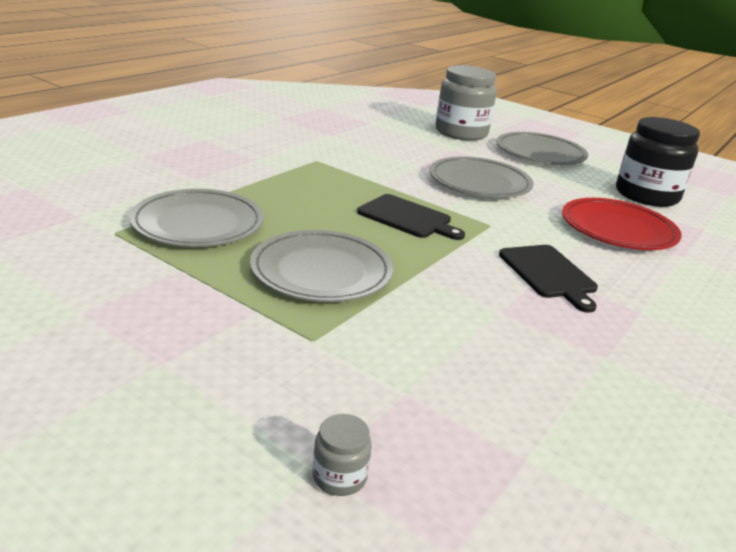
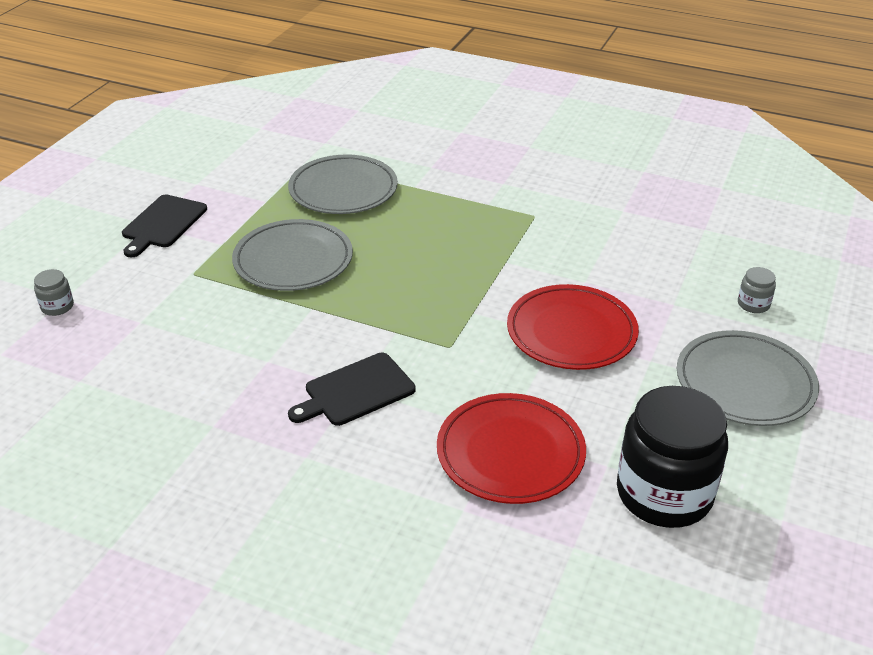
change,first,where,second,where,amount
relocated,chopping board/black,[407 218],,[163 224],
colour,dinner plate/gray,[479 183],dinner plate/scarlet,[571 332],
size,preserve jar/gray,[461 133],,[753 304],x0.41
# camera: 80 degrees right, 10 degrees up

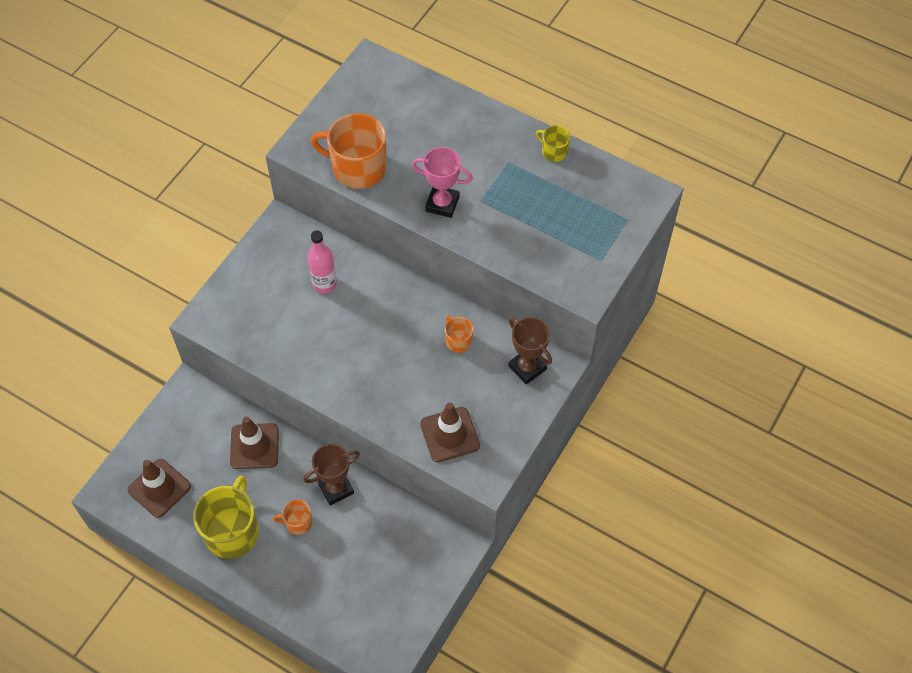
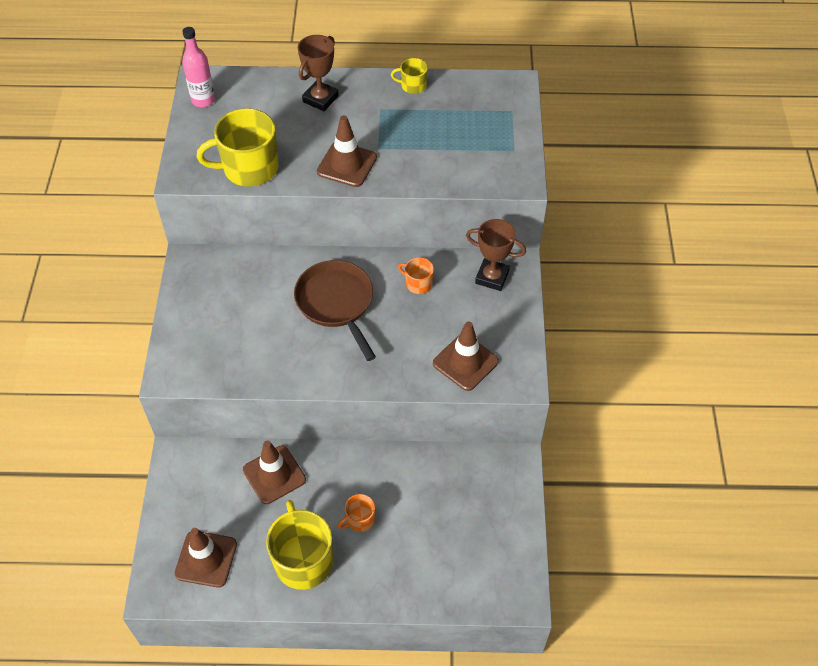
change,first,where,second,where,amount
relocated,bottle/rosy,[324 284],,[203 100],
colour,tea mug/orange,[357 168],tea mug/bright yellow,[249 168],
appeared,,,skillet/brown,[336 303],
relocated,prize cup/brown,[336 488],,[320 99],
exchanged,prize cup/rosy,[442 204],traffic cone/brown,[347 164],
# camera: 30 degrees left, 5 degrees down

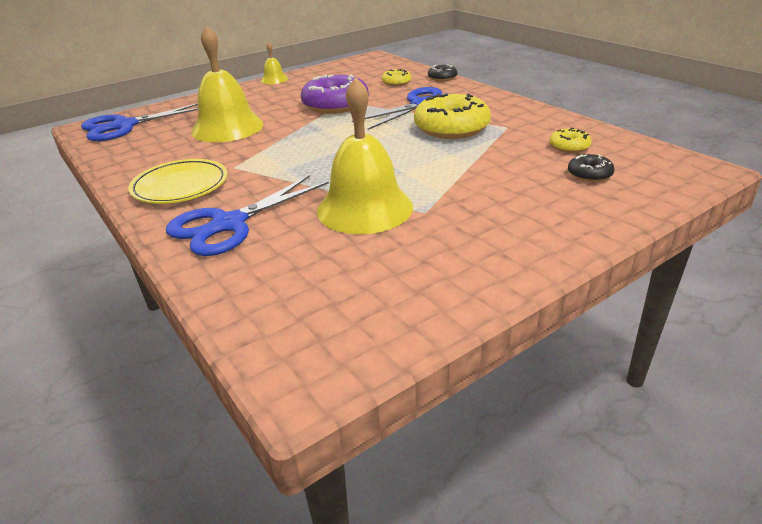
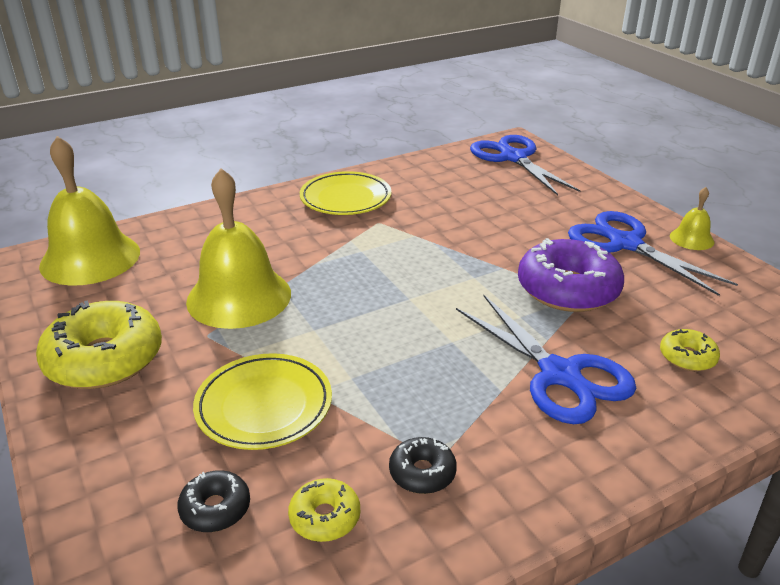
change,first,where,second,where,amount
relocated,glazed donut/bright yellow,[451 128],,[104 359],
relocated,school bell/bright yellow,[227 128],,[90 258],
appeared,,,dinner plate/bright yellow,[264 406],
relocated,glazed donut/black,[442 78],,[422 473],
relocated,pair of scissors/blue,[229 224],,[625 244],
# camera: 95 degrees right, 0 degrees up

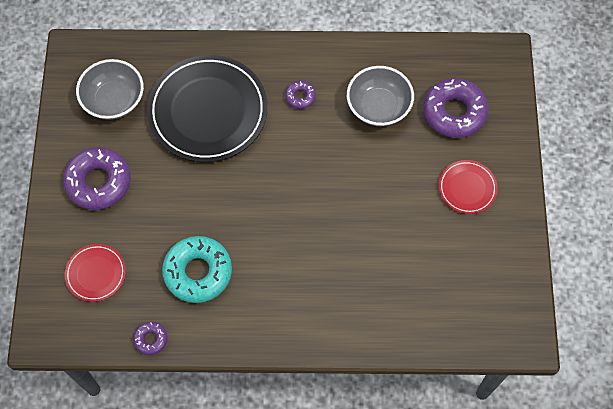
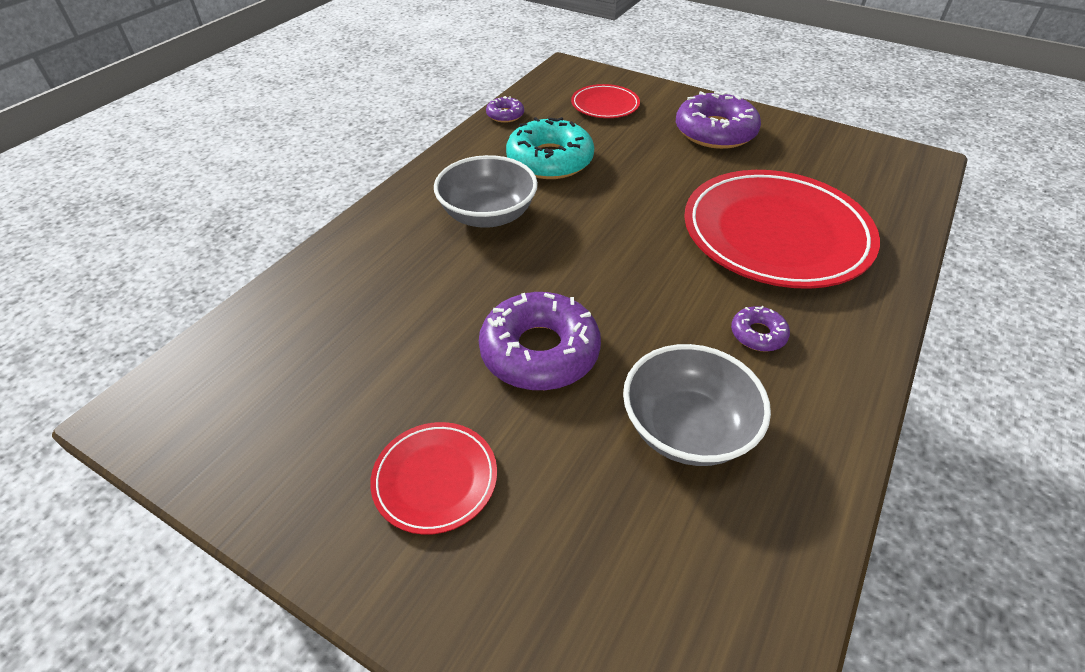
change,first,where,second,where,amount
relocated,serving bowl/gray,[114 100],,[488 215],
relocated,glazed donut/violet,[454 112],,[539 351],
colour,dinner plate/black,[208 111],dinner plate/scarlet,[775 234],
# camera: 120 degrees right, 20 degrees down

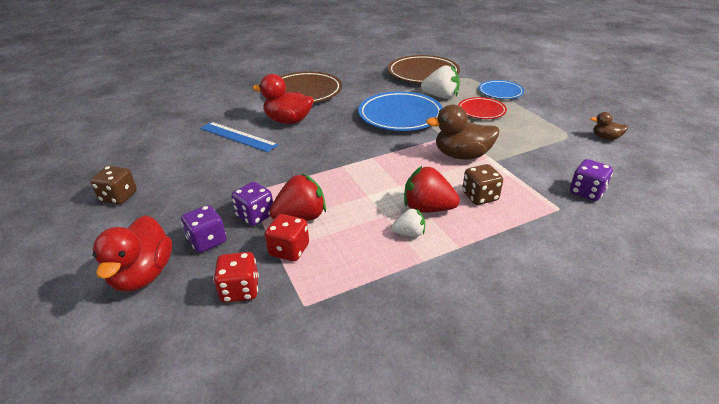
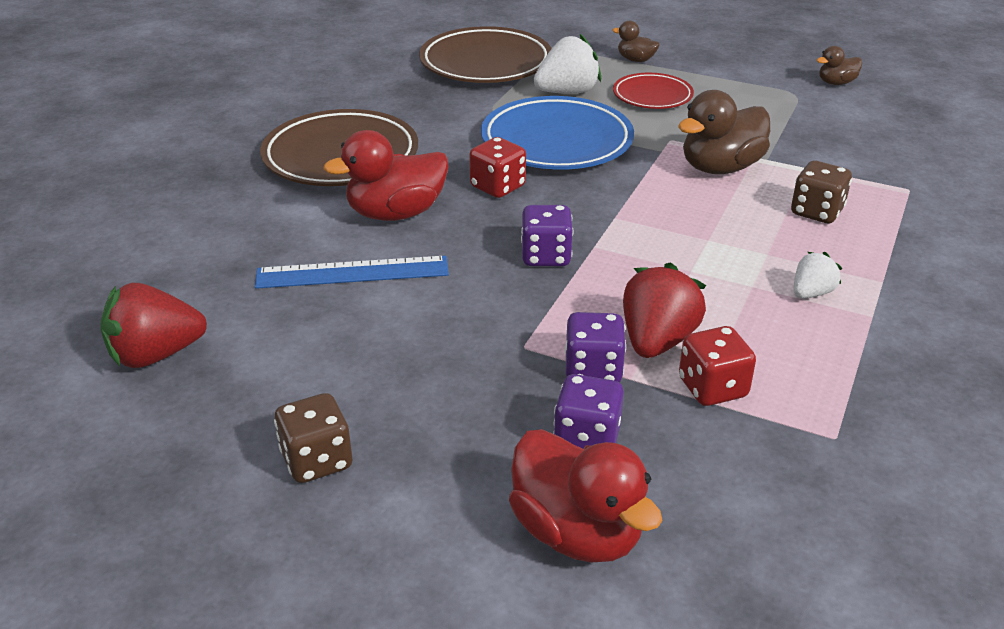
change,first,where,second,where,amount
relocated,toy strawberry/scarlet,[427 208],,[156 355],
relocated,dice/scarlet,[240 290],,[497 187],
relocated,dice/violet,[586 192],,[546 256],
exchanged,dinner plate/blue,[500 92],rubber duck/brown,[635 60],
# camera: 40 degrees left, 0 degrees up

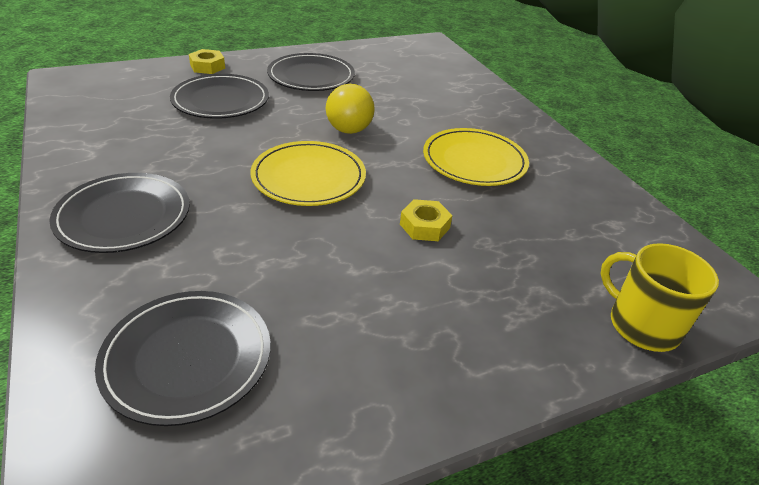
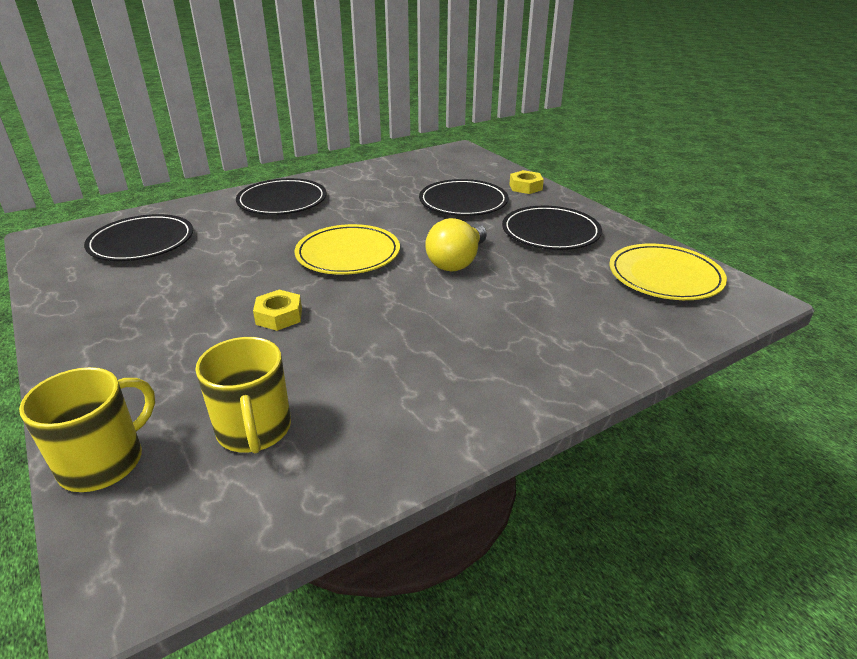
change,first,where,second,where,amount
appeared,,,tea mug/bright yellow,[254 430],
spun,lightbulb/bright yellow,[347 123],,[457 261],45 degrees counterclockwise
relocated,dinner plate/bright yellow,[474 161],,[665 276],
# camera: 85 degrees right, 5 degrees down

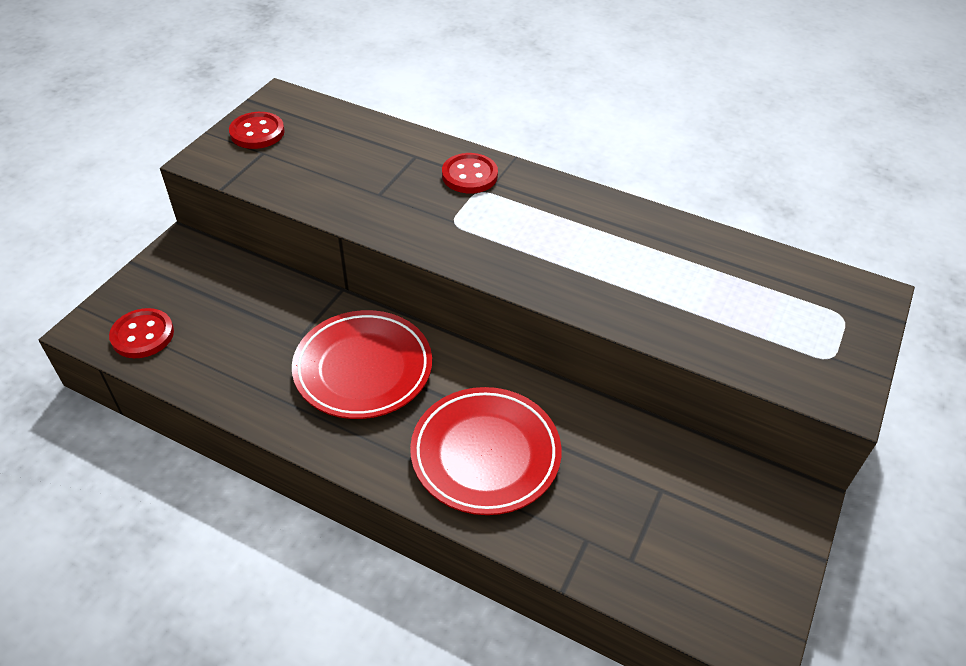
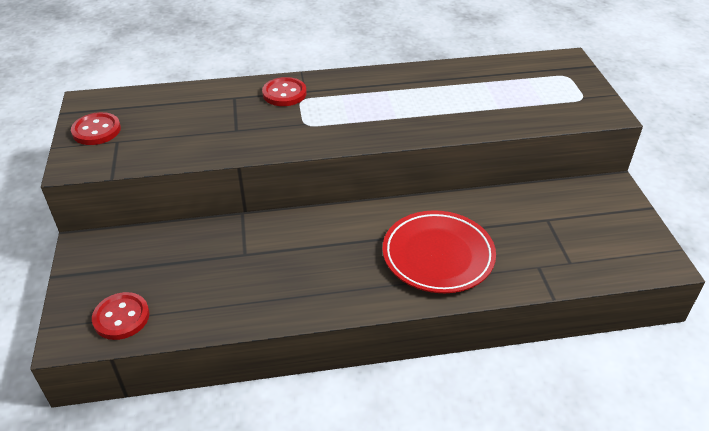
change,first,where,second,where,amount
missing,dinner plate/scarlet,[363 369],,,
# camera: 35 degrees left, 5 degrees down

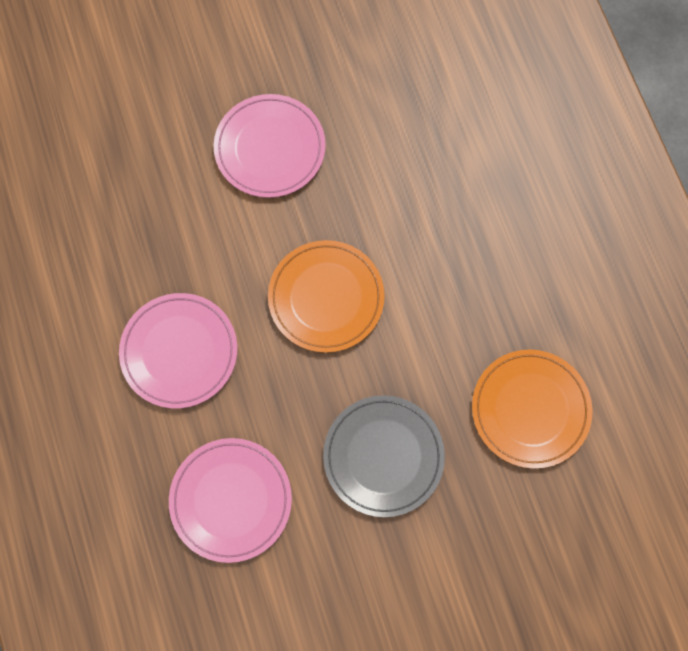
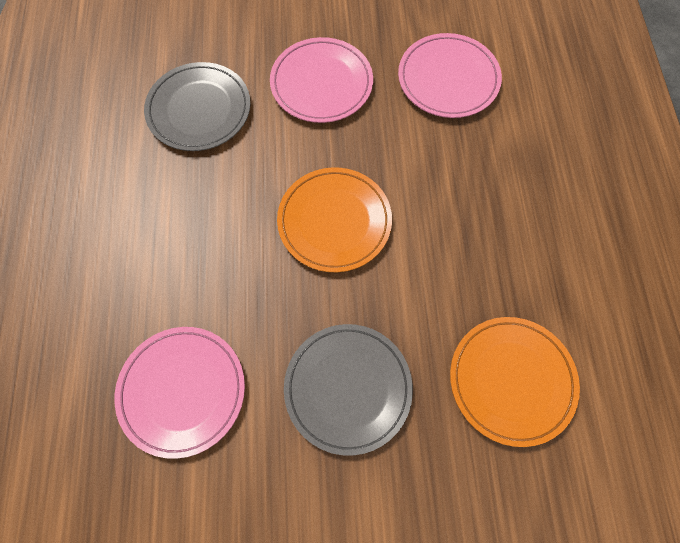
change,first,where,second,where,amount
appeared,,,dinner plate/gray,[199 109],
relocated,dinner plate/rosy,[179 351],,[448 79],
# camera: 15 degrees right, 5 degrees down

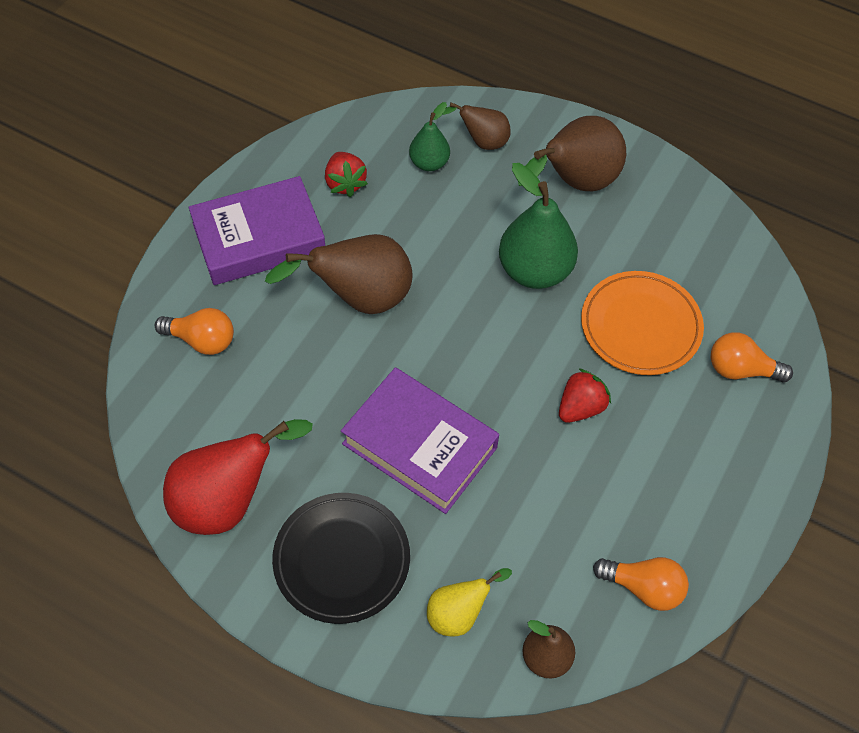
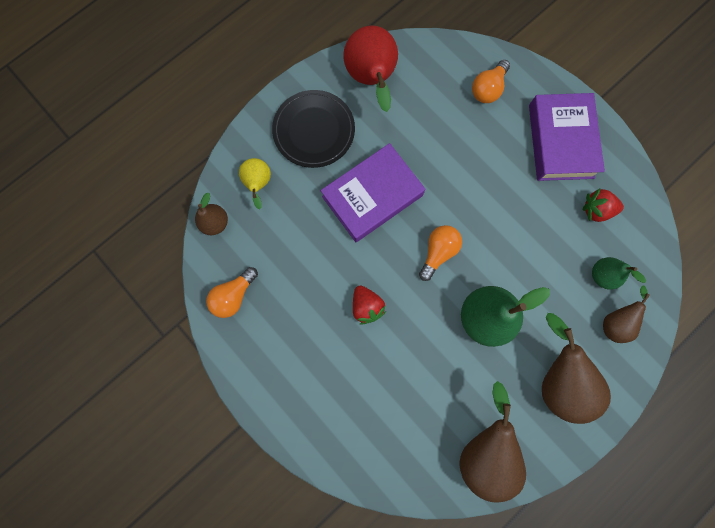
change,first,where,second,where,amount
relocated,lightbulb/orange,[741 369],,[438 252],
relocated,pear fruit/brown,[359 298],,[484 448],
missing,dinner plate/orange,[640 326],,,
# camera: 110 degrees right, 20 degrees up

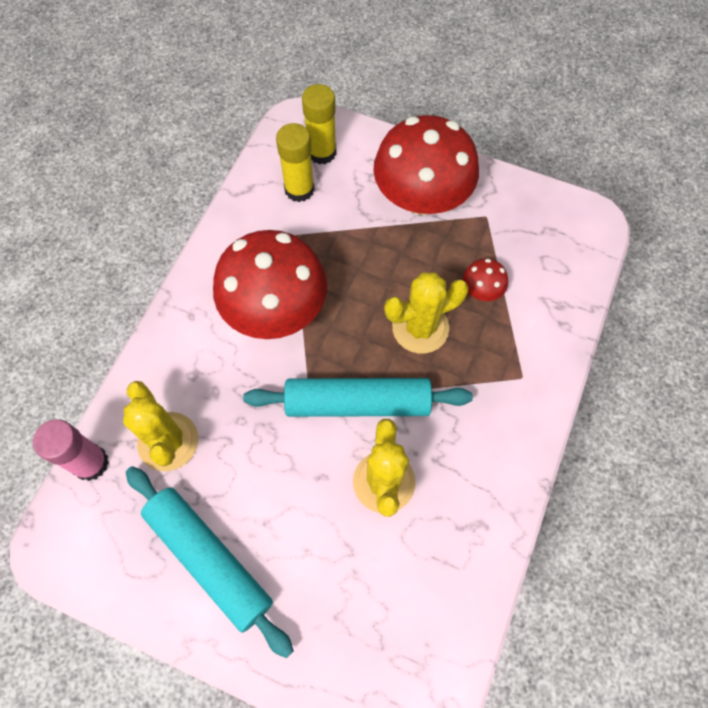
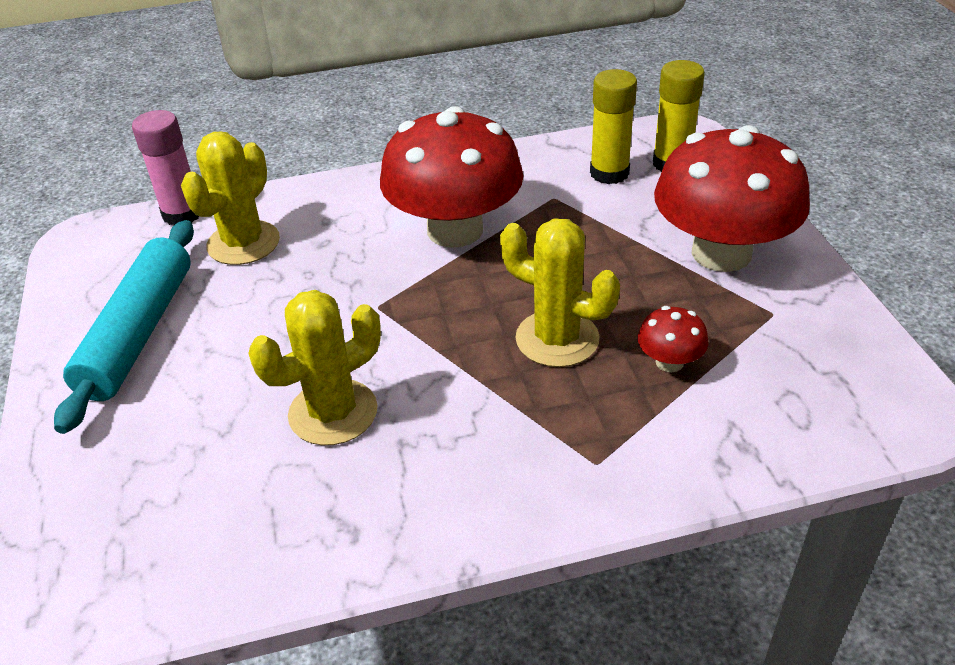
change,first,where,second,where,amount
missing,pastry roller/turquoise,[357 403],,,
# camera: 55 degrees right, 25 degrees down

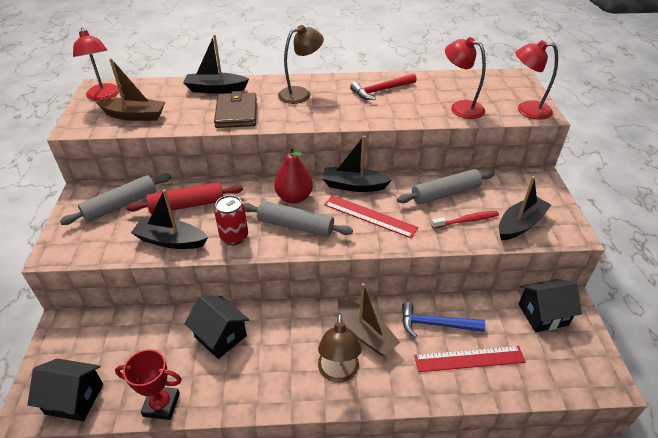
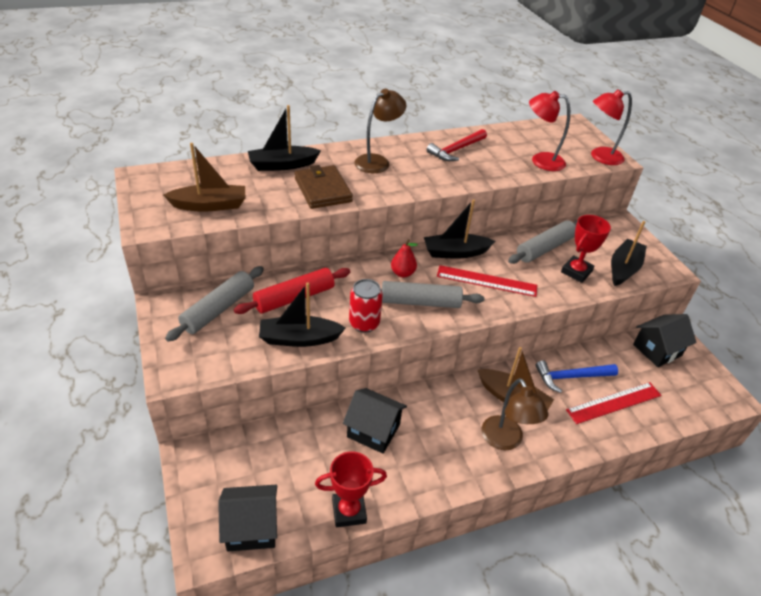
change,first,where,second,where,amount
size,pear fruit/scarlet,[294 197],,[402 273],x0.64
exchanged,toothbrush/scarlet,[466 220],prize cup/scarlet,[576 272],
missing,lamp/scarlet,[104 96],,,
# camera: 20 degrees left, 0 degrees up

